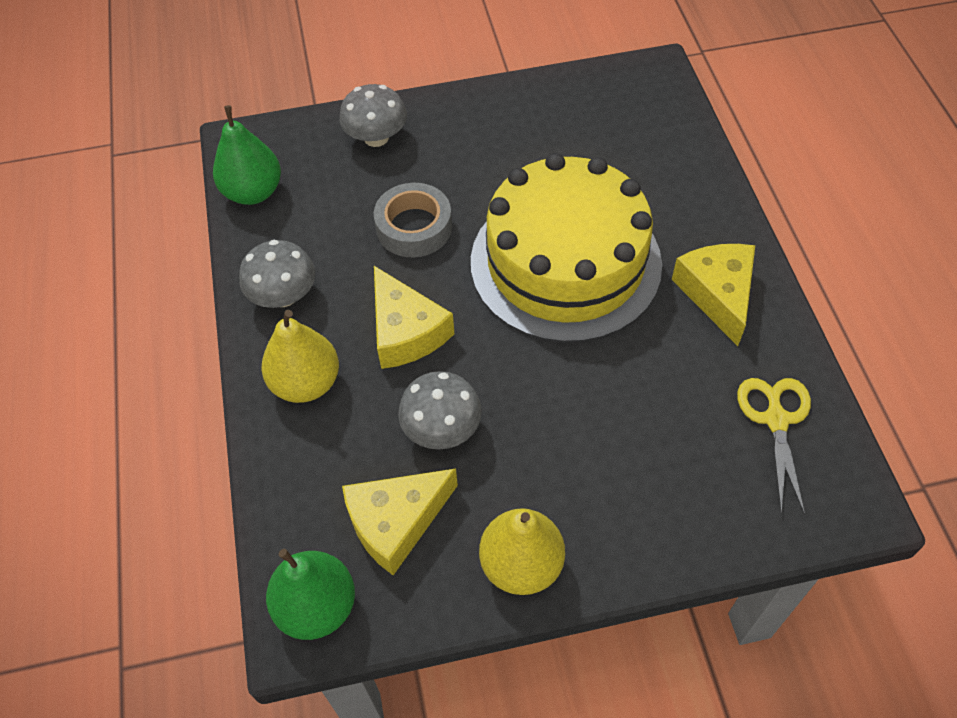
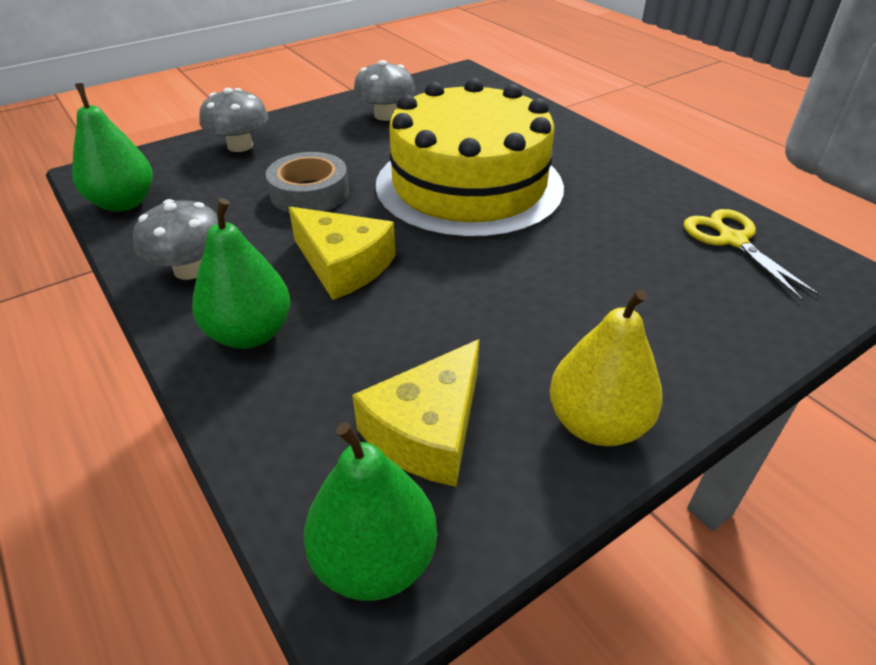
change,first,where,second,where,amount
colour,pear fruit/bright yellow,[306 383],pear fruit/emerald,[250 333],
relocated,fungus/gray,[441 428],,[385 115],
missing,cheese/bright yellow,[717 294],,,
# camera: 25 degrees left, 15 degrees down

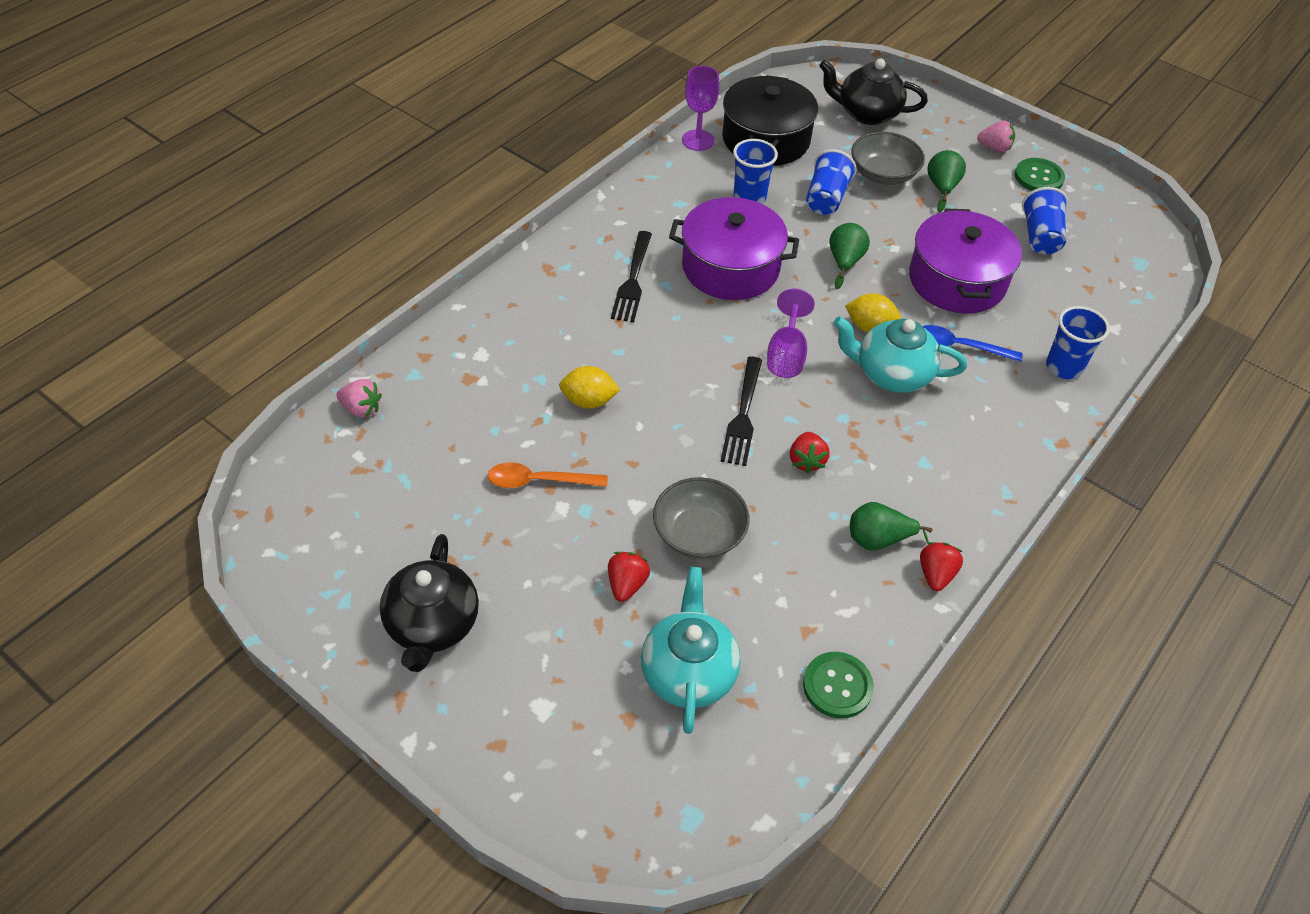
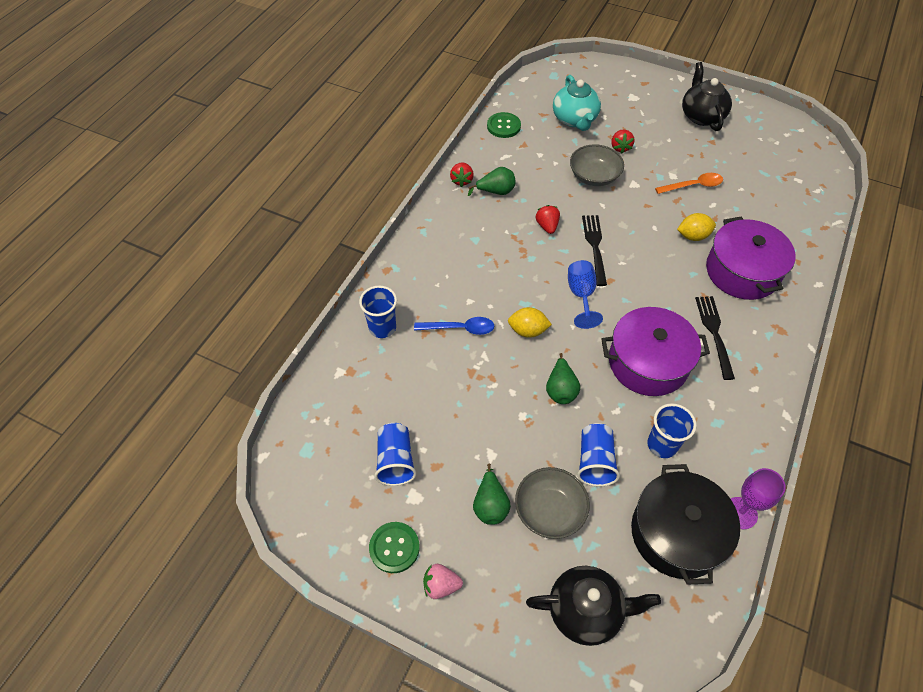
change,first,where,second,where,amount
colour,chalice/violet,[786 354],chalice/blue,[581 295],
relocated,cooking pot/violet,[957 280],,[742 271],
missing,toy strawberry/rosy,[361 409],,,
missing,teapot/turquoise,[891 374],,,
# camera: 170 degrees right, 5 degrees up

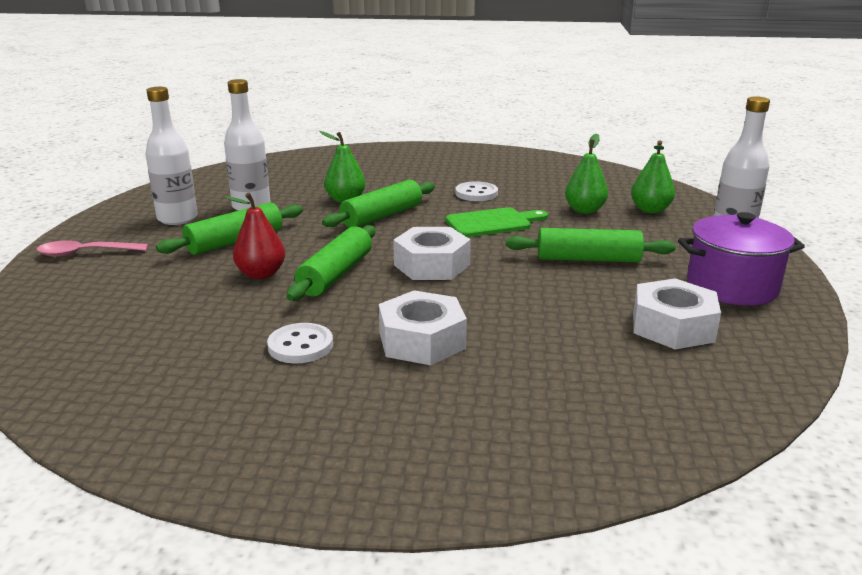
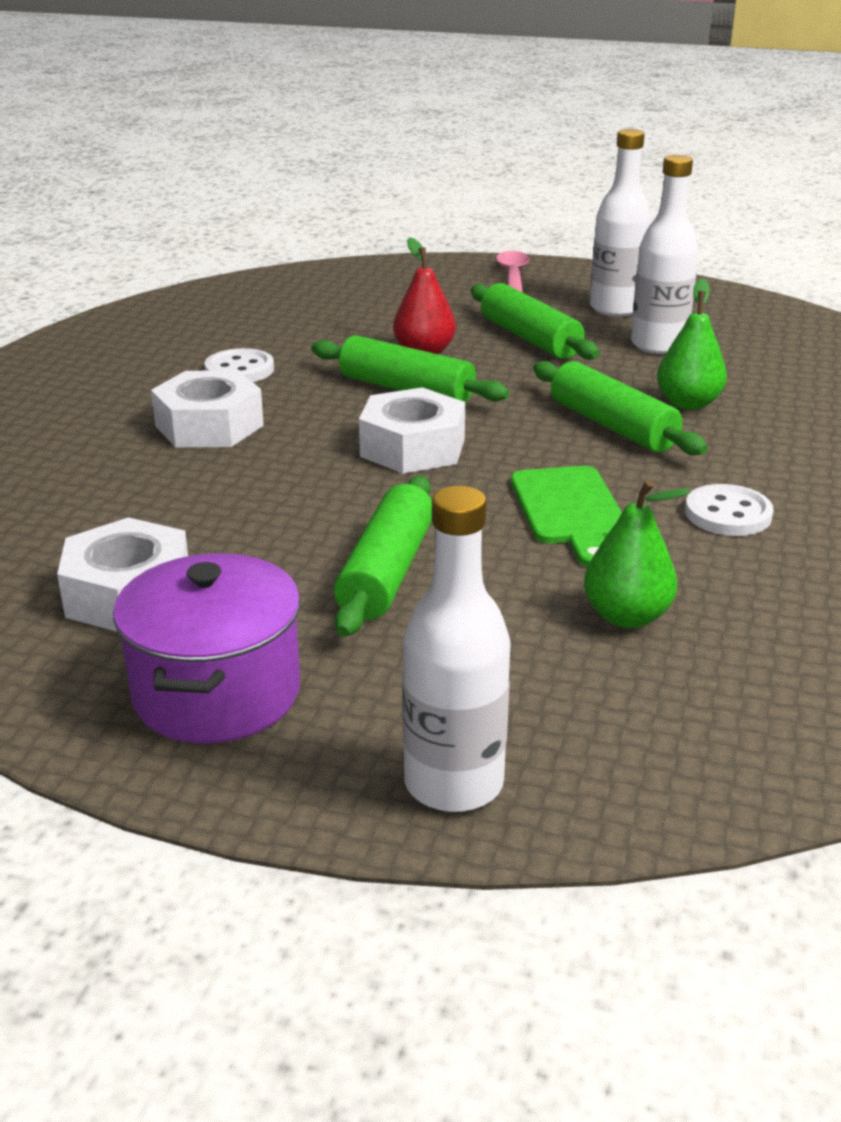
change,first,where,second,where,amount
missing,pear fruit/emerald,[650 210],,,
# camera: 100 degrees right, 5 degrees up

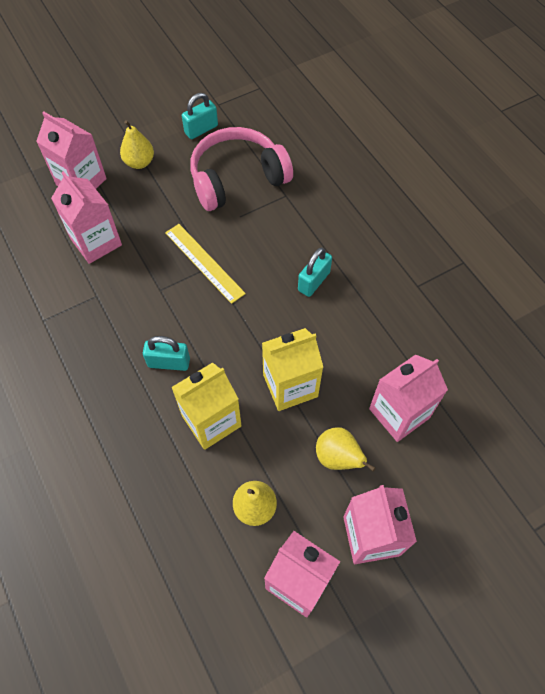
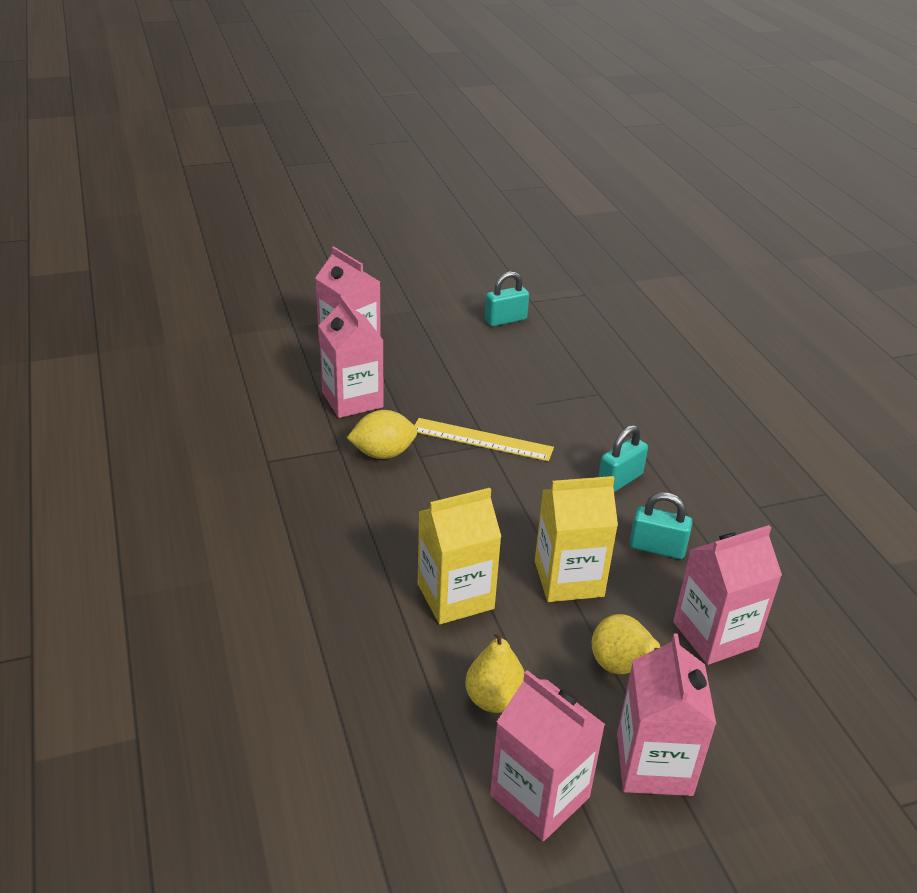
change,first,where,second,where,amount
appeared,,,lemon/bright yellow,[383 453],
spun,ruler/bright yellow,[204 262],,[482 439],45 degrees counterclockwise
relocated,small lock/turquoise,[169 362],,[657 548],
missing,pear fruit/bright yellow,[139 162],,,
missing,headset/rosy,[237 178],,,
# camera: 10 degrees right, 25 degrees down

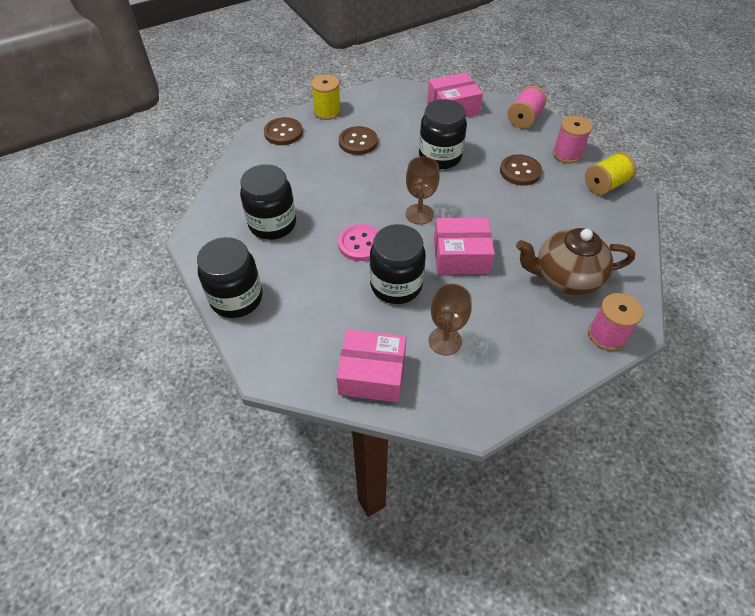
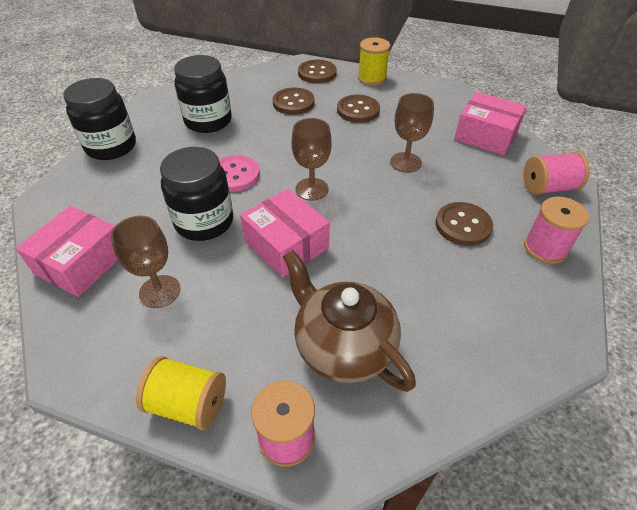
change,first,where,second,where,amount
spun,parcel/rosy,[372 374],,[81 263],60 degrees clockwise
relocated,bobbin/bright yellow,[605 185],,[188 404],
appeared,,,button/brown,[293 103],
exchanged,preserve jar/black,[440 157],chalice/brown,[405 162],
# camera: 50 degrees right, 5 degrees down

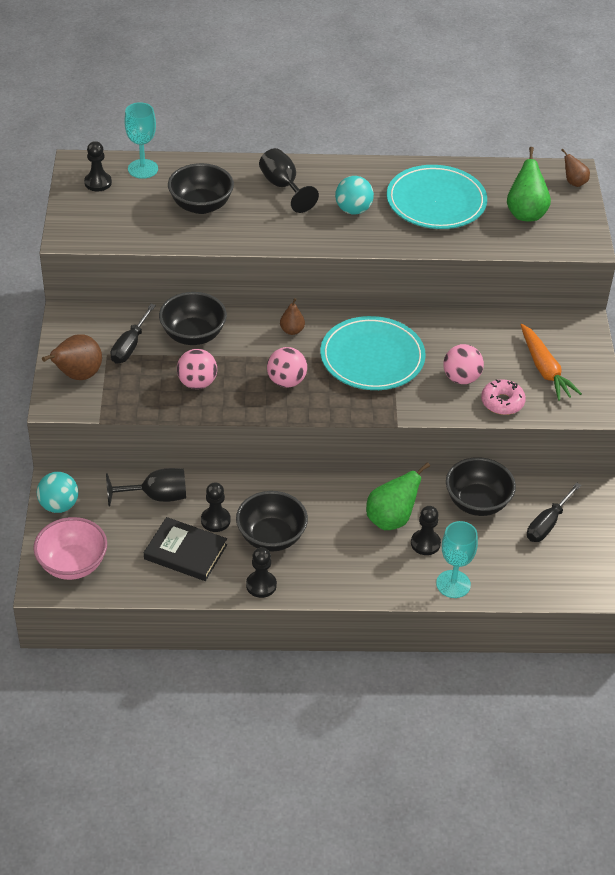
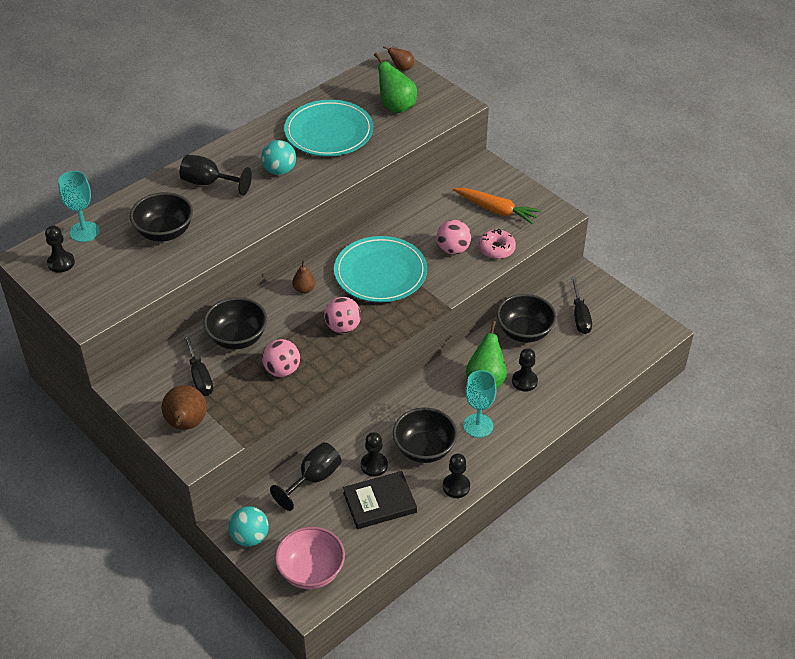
change,first,where,second,where,amount
relocated,chalice/turquoise,[453 584],,[478 425],
# camera: 40 degrees left, 0 degrees up

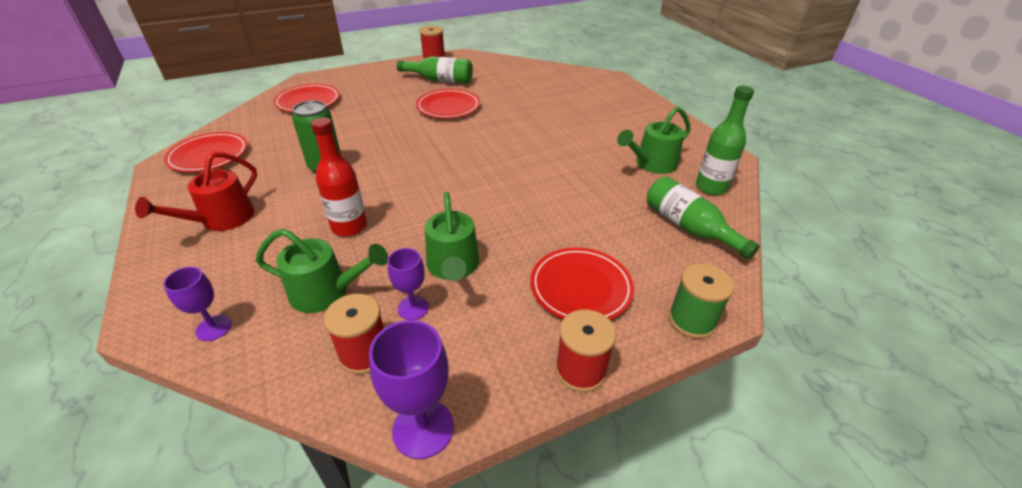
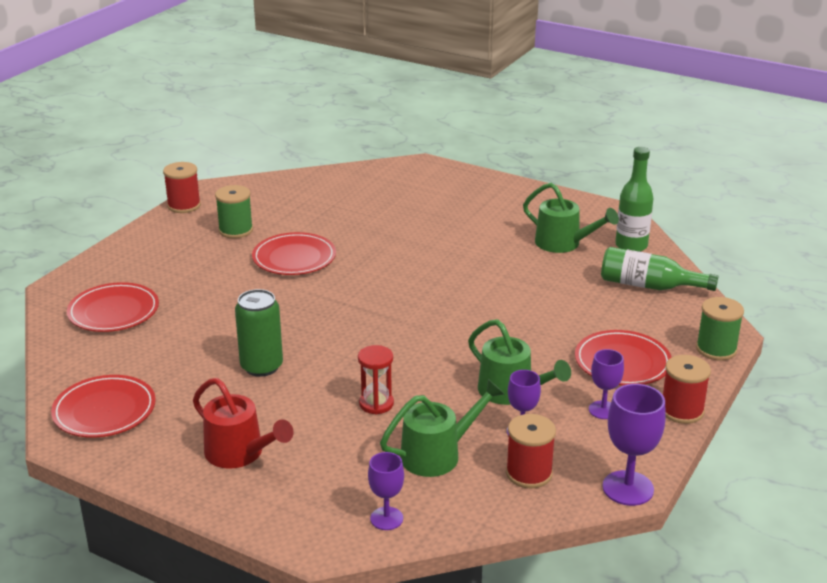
change,first,where,second,where,amount
spun,watering can/scarlet,[221 220],,[240 454],45 degrees counterclockwise
exchanged,bottle/emerald,[440 80],bobbin/emerald,[236 230],
exchanged,bottle/scarlet,[349 227],hourglass/scarlet,[376 404],
spun,watering can/emerald,[651 164],,[563 244],75 degrees counterclockwise
appeared,,,chalice/violet,[603 410],
# camera: 35 degrees left, 10 degrees down

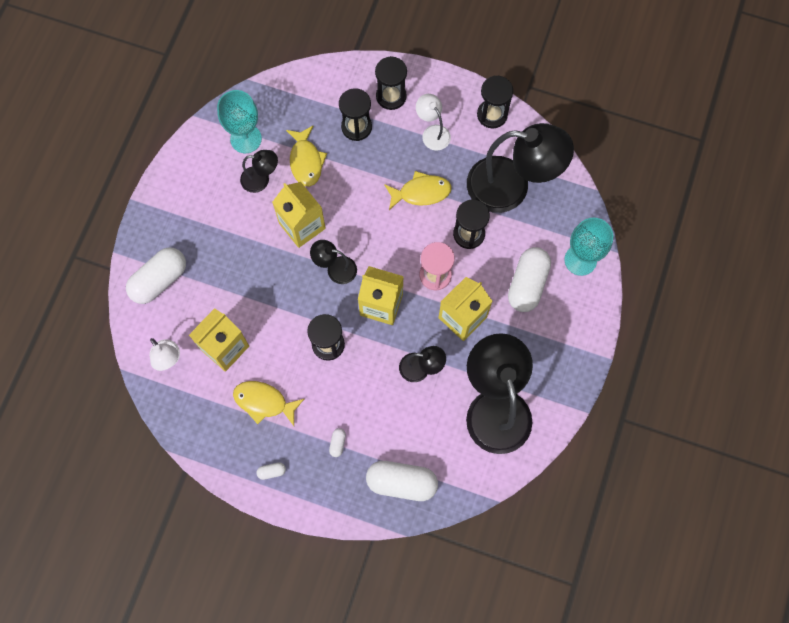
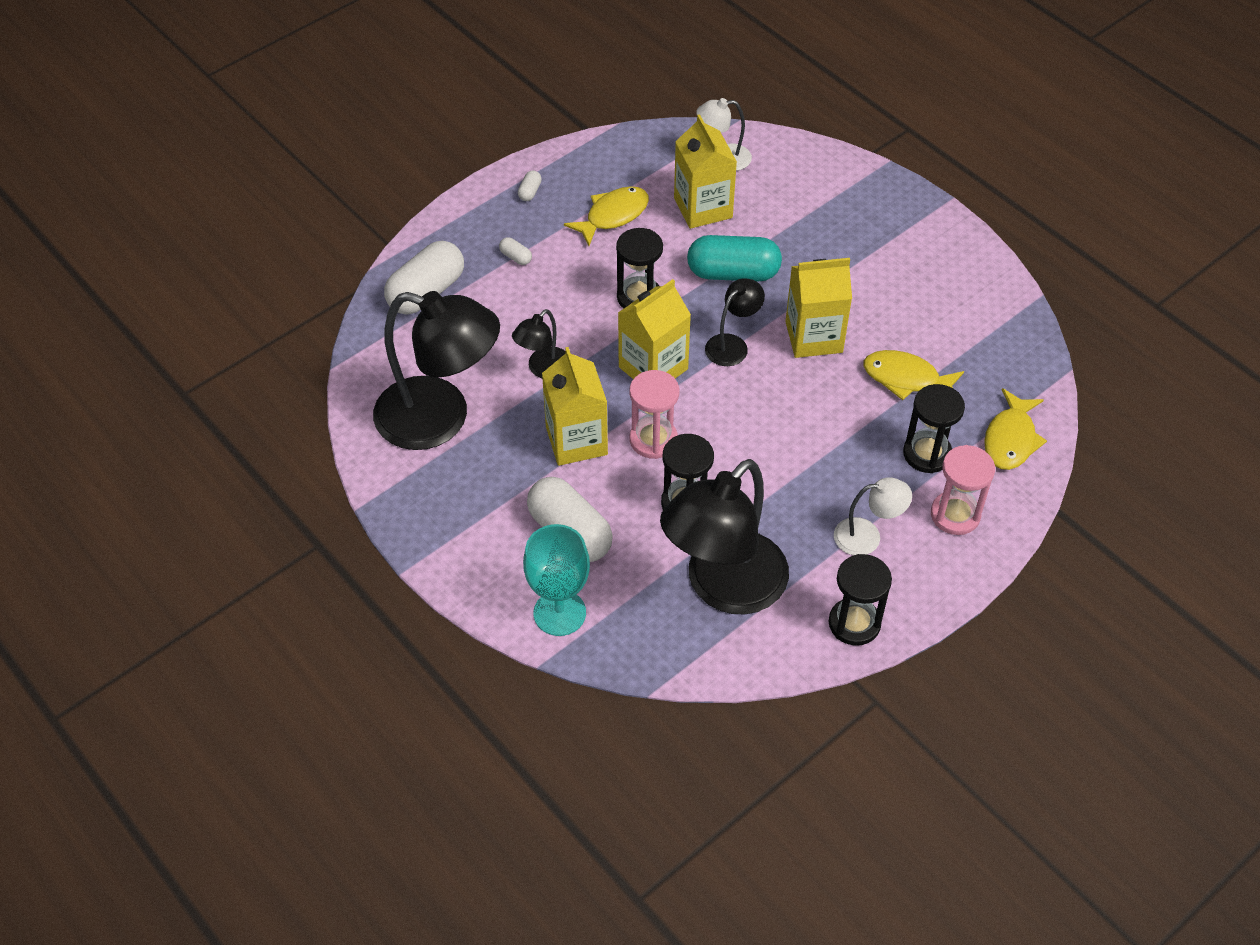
change,first,where,second,where,amount
appeared,,,capsule/turquoise,[733 273],
colour,hourglass/black,[391 96],hourglass/rosy,[955 515],
relocated,toy fish/bright yellow,[421 192],,[1010 439],
missing,capsule/snow-white,[159 280],,,
missing,chalice/turquoise,[246 139],,,
missing,lamp/black,[261 179],,,
# camera: 120 degrees right, 20 degrees down

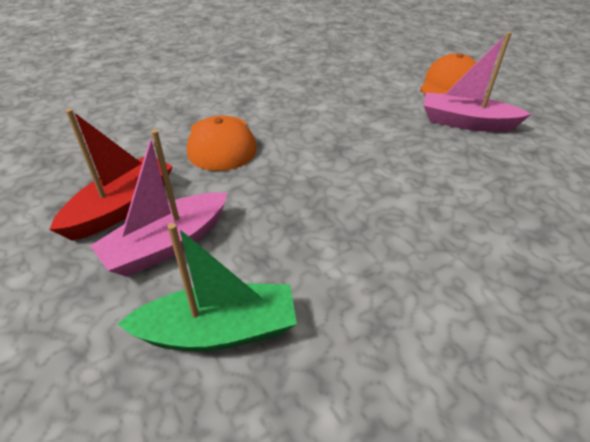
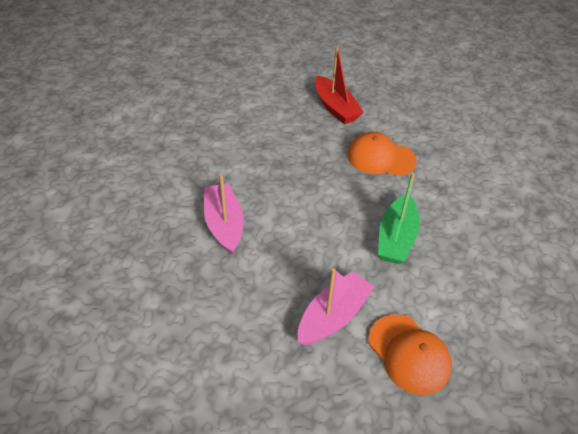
change,first,where,second,where,amount
relocated,toy boat/rosy,[167 244],,[224 224],
relocated,toy boat/emerald,[219 331],,[396 238],
# camera: 115 degrees right, 5 degrees up

